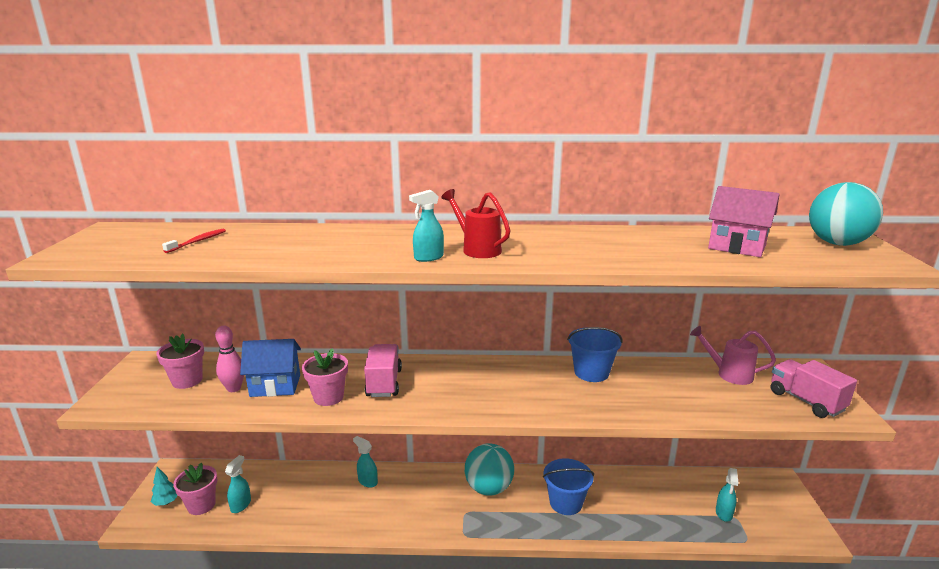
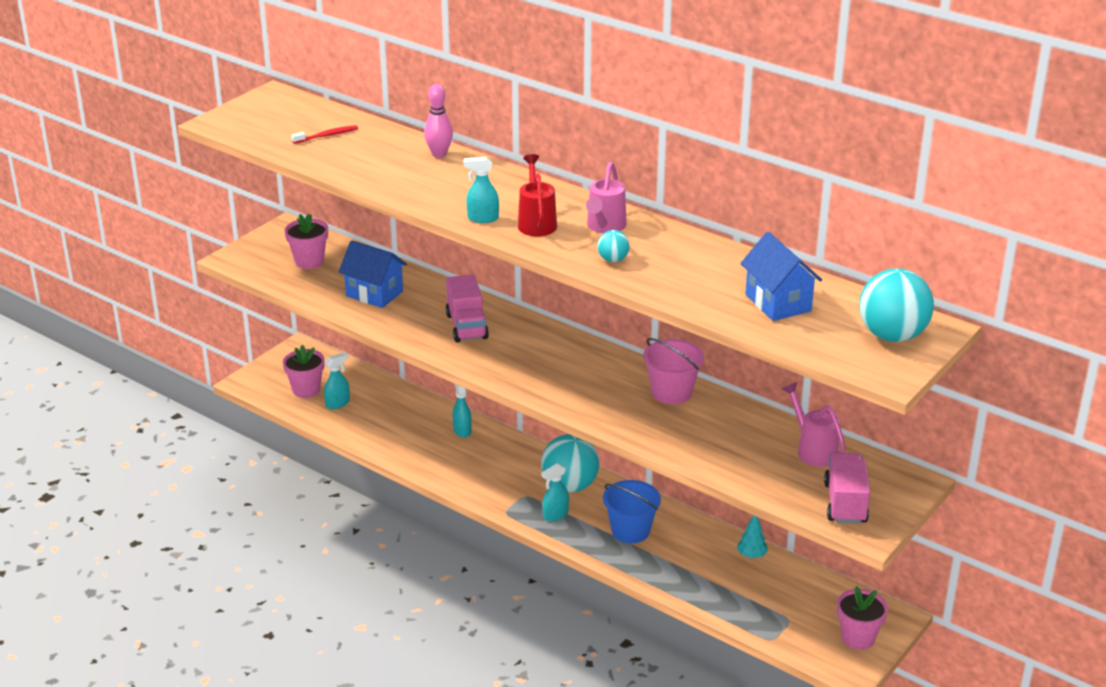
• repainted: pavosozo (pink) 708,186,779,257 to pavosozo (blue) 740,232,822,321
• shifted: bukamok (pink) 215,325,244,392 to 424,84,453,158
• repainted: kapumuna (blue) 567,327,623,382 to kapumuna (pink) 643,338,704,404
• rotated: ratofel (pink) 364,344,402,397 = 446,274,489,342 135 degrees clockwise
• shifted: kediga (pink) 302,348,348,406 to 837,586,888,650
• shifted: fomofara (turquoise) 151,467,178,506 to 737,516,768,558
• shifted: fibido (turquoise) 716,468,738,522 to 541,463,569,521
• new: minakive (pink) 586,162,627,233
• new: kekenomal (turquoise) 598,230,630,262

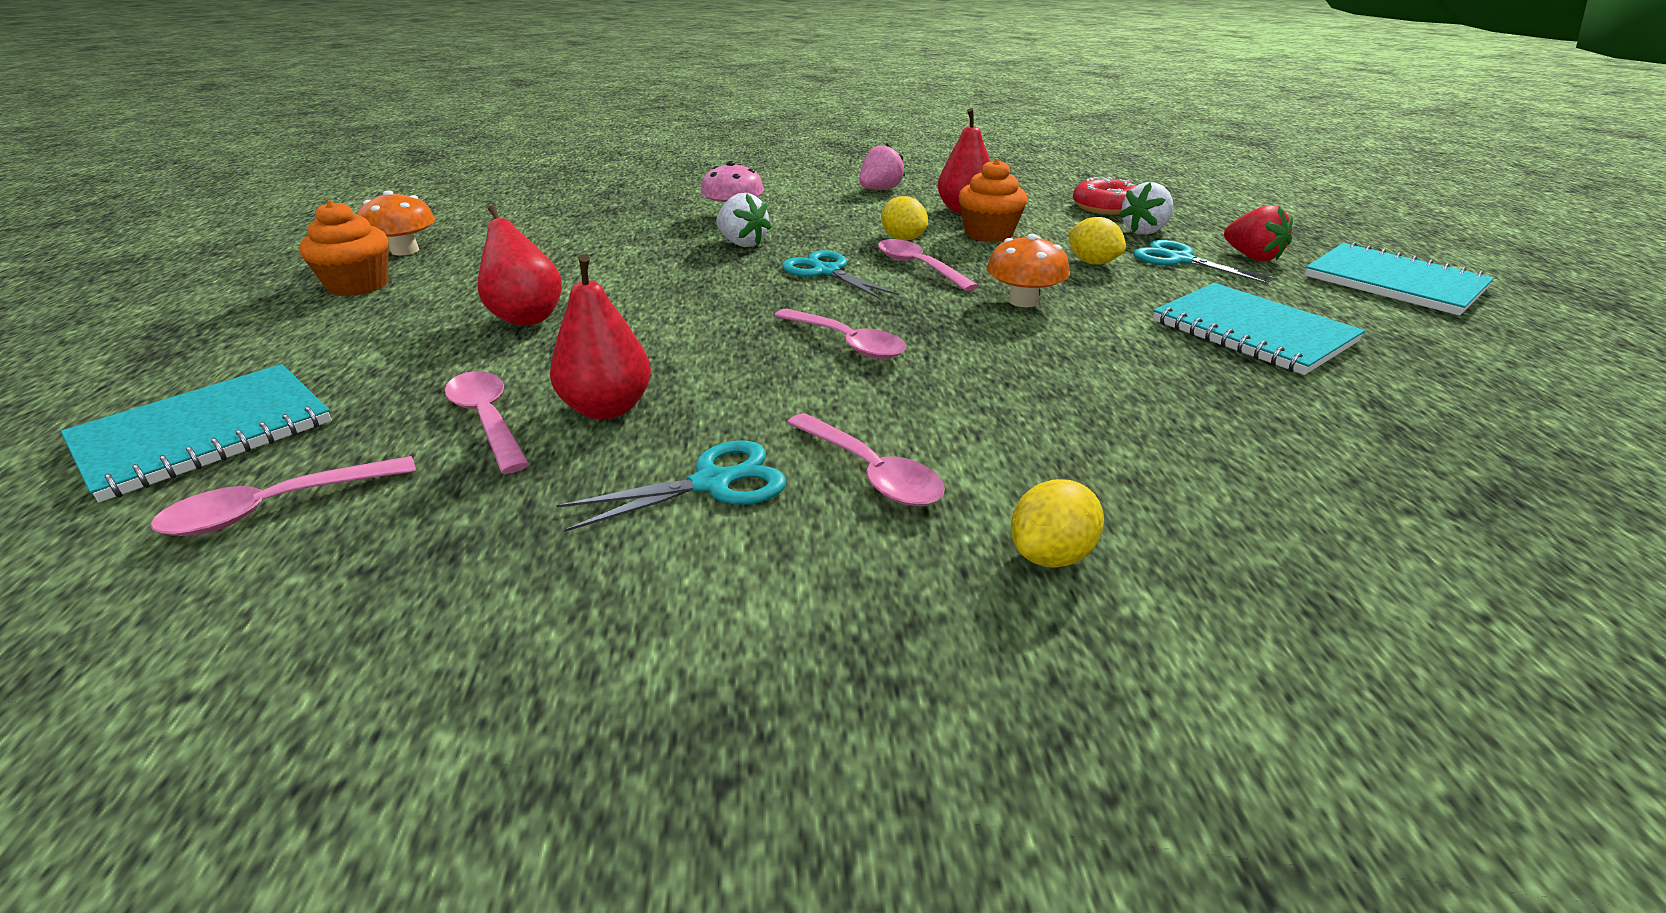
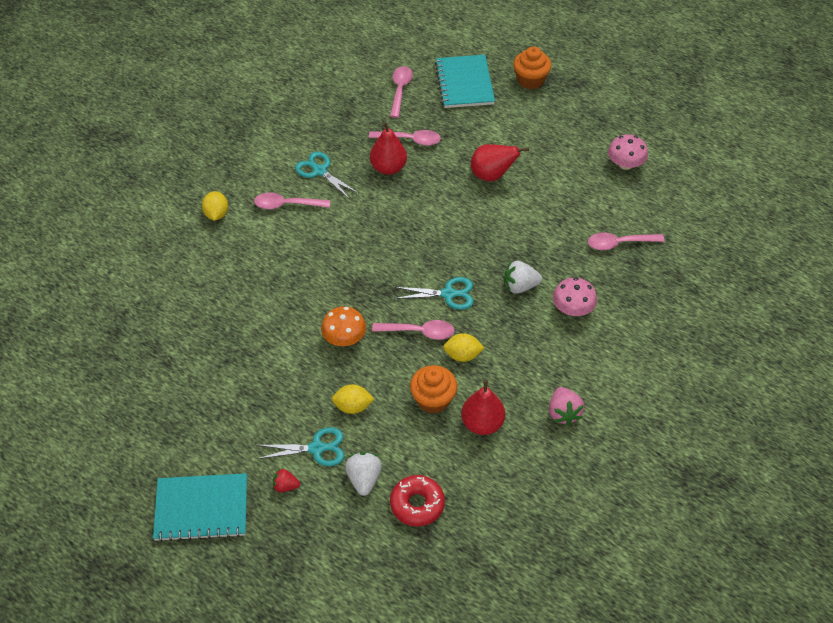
• repainted: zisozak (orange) 357,190,435,256 to zisozak (pink) 608,134,648,170
• shifted: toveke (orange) 299,200,388,297 to 513,47,552,89
• scaled: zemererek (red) 1224,205,1293,261 = 273,469,300,492 x0.63
• gone: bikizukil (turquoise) 1153,283,1365,375
• shifted: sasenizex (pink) 774,309,906,359 to 588,233,665,250
• rotated: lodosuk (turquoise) 556,440,786,532 = 295,152,358,198 120 degrees clockwise

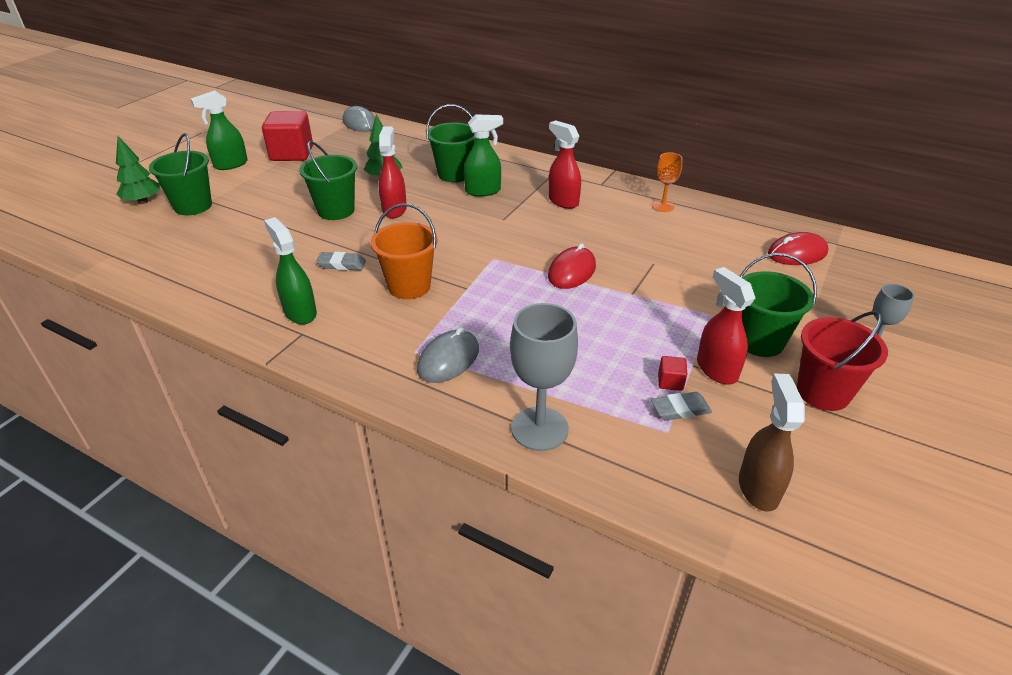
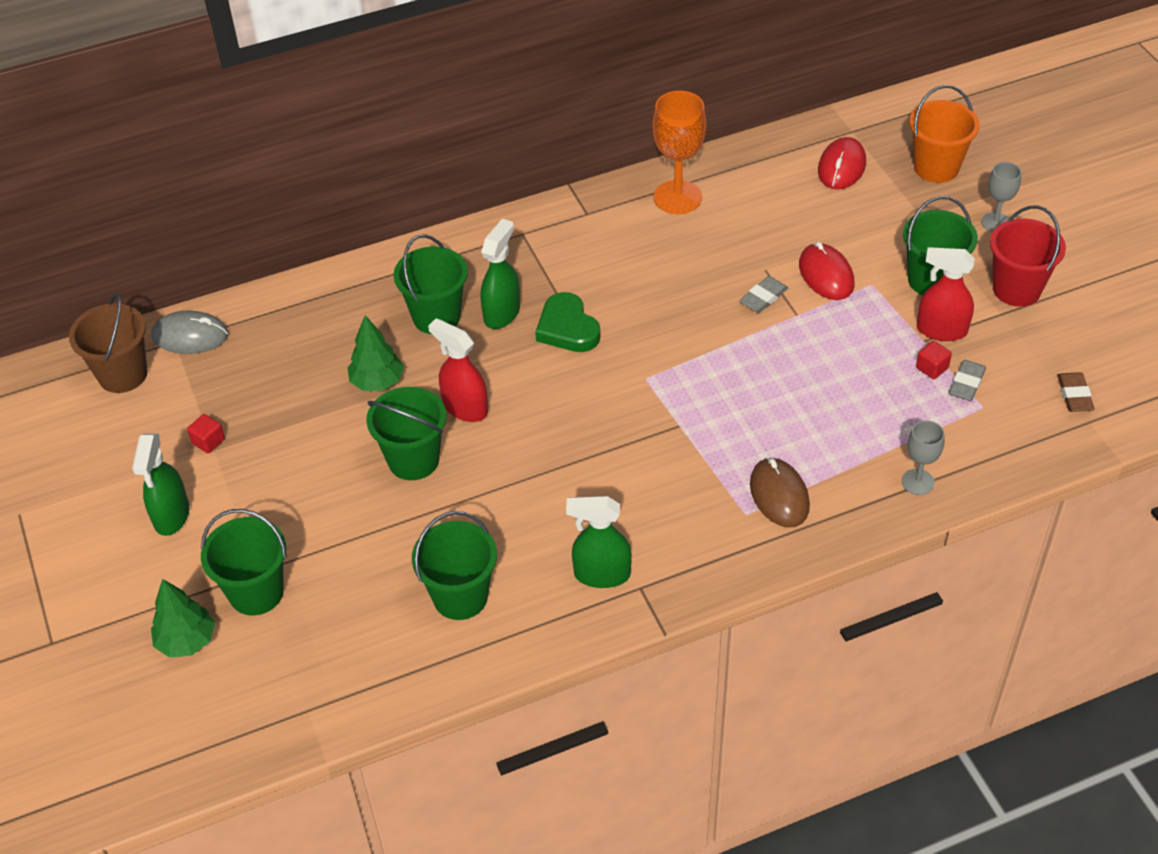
• scaled: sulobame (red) 262,111,313,161 = 187,414,225,453 x0.42
• gone: fibido (red) 548,120,581,209
• scaled: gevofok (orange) 652,152,683,212 = 652,91,706,214 x1.74
• shifted: kapumuna (orange) 370,204,438,299 to 909,85,980,183
• shifted: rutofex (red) 548,243,596,289 to 799,242,855,300
• shifted: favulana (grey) 316,252,366,270 to 739,276,788,313
• scaled: gevofok (grey) 510,303,578,451 = 902,420,944,495 x0.57
• repainted: rutofex (grey) 417,328,479,383 to rutofex (brown) 750,458,810,528
• swapped: fibido (brown) 739,374,805,512 to favulana (brown) 1057,372,1095,412
• new: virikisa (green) 535,292,600,352
• new: kapumuna (brown) 69,293,148,393
• new: kapumuna (green) 412,511,497,620

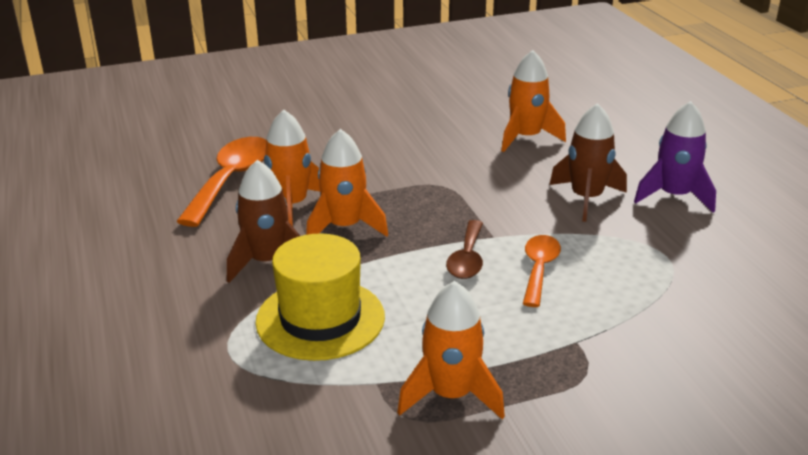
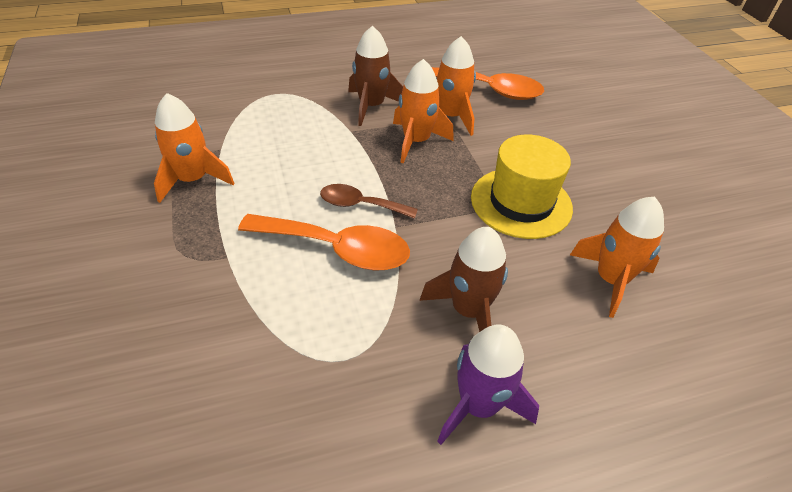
• shifted: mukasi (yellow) 256,233,385,361 to 471,134,573,239
• scaled: sasenizex (orange) 523,235,561,307 = 238,214,410,270 x1.65

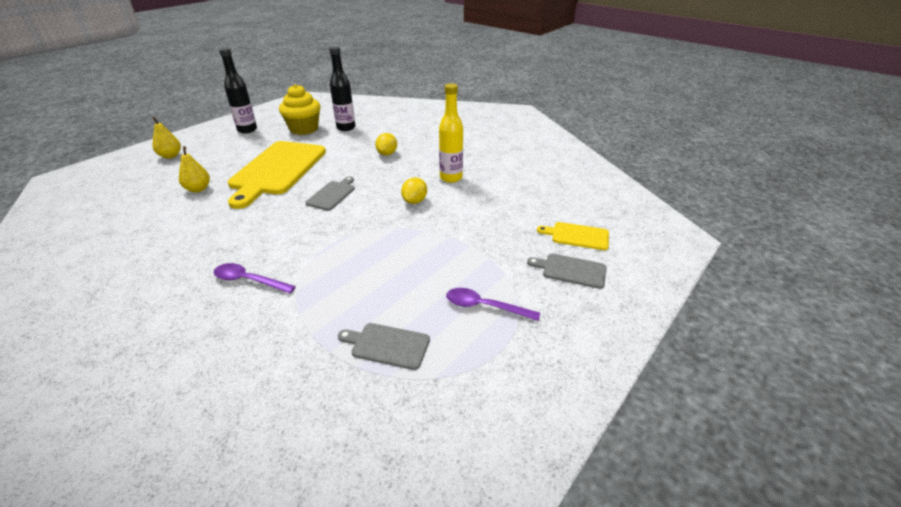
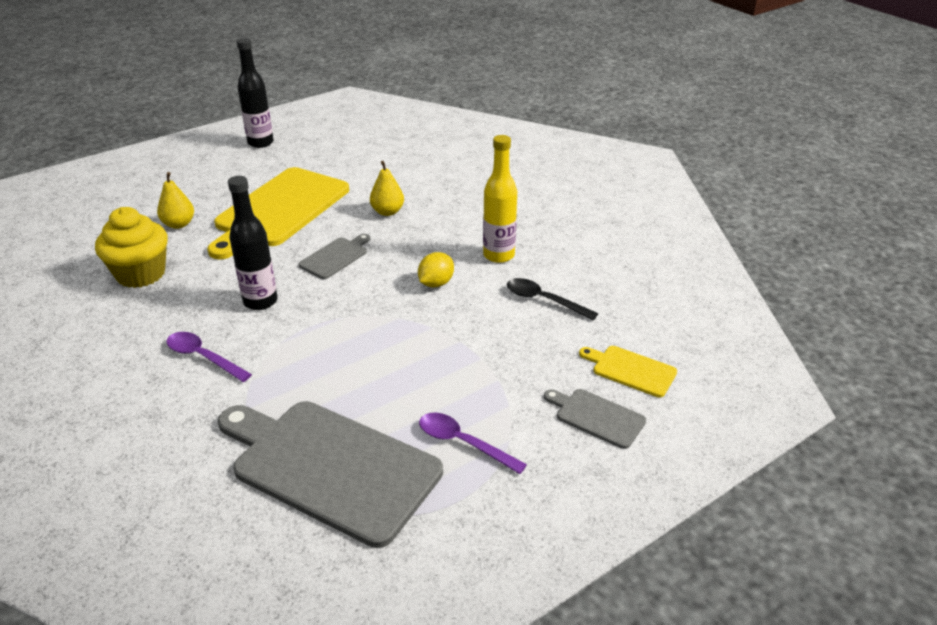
• shifted: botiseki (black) 329,46,356,131 to 228,176,278,310
• shifted: toveke (yellow) 279,84,321,135 to 95,207,168,288
• shifted: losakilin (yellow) 152,117,181,159 to 370,161,404,216
• gone: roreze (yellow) 375,133,397,156
• scaled: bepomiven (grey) 338,323,430,370 = 218,401,443,548 x2.21
• new: sasenizex (black) 507,278,598,320

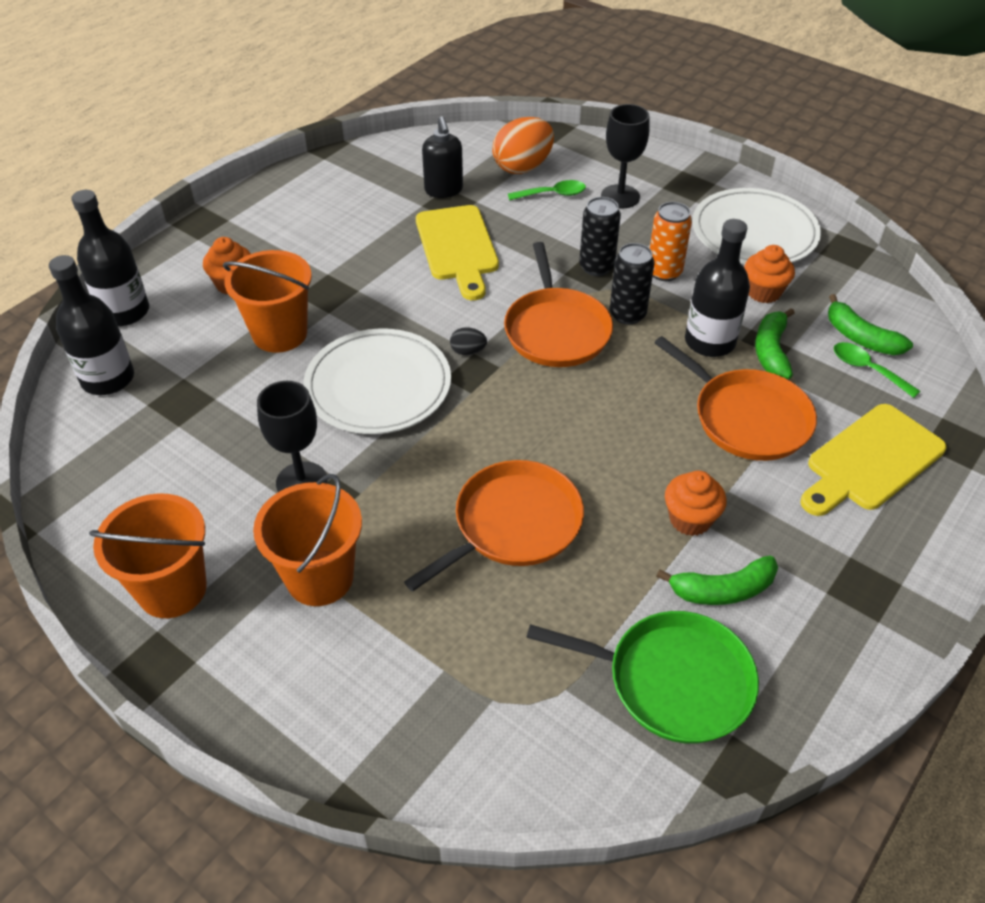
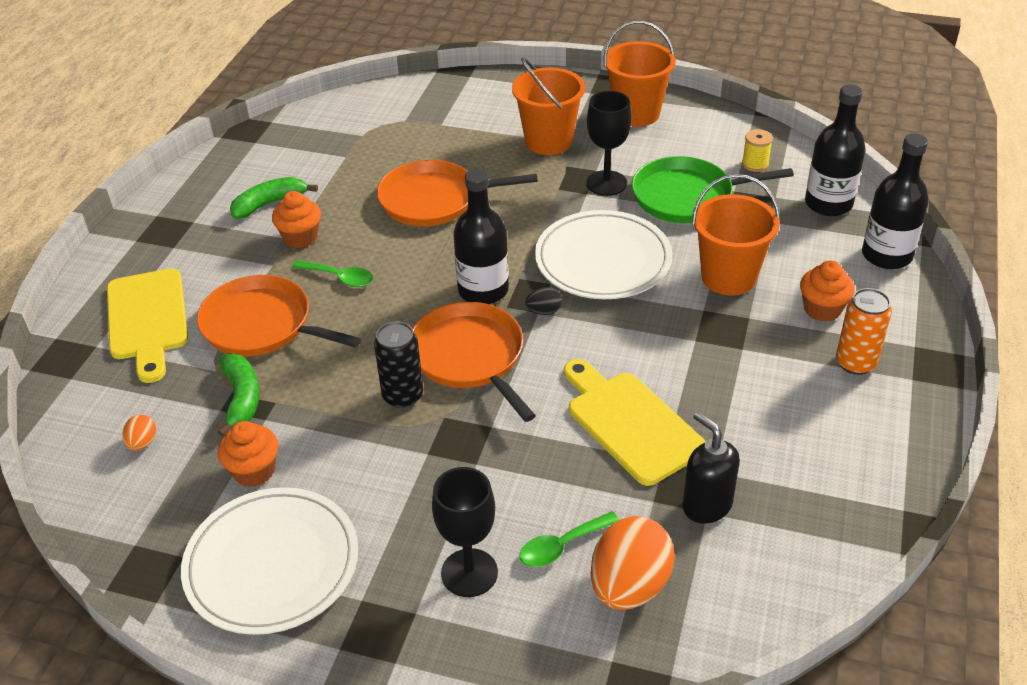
• gone: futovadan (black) 579,197,621,276
• shifted: futovadan (orange) 650,202,692,281 to 836,288,892,375
• shifted: botiseki (black) 685,219,750,357 to 453,169,509,304
• swapped: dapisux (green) 828,294,913,355 to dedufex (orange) 122,415,156,451
• shifted: sasenizex (green) 834,342,920,398 to 292,260,374,287
• rotated: bepomiven (yellow) 800,404,946,516 = 107,268,188,383 135 degrees clockwise
• rotated: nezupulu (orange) 404,460,584,592 = 377,160,538,226 60 degrees clockwise
• shifted: nezupulu (green) 526,611,759,744 to 632,156,794,223
• new: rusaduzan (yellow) 742,129,773,172

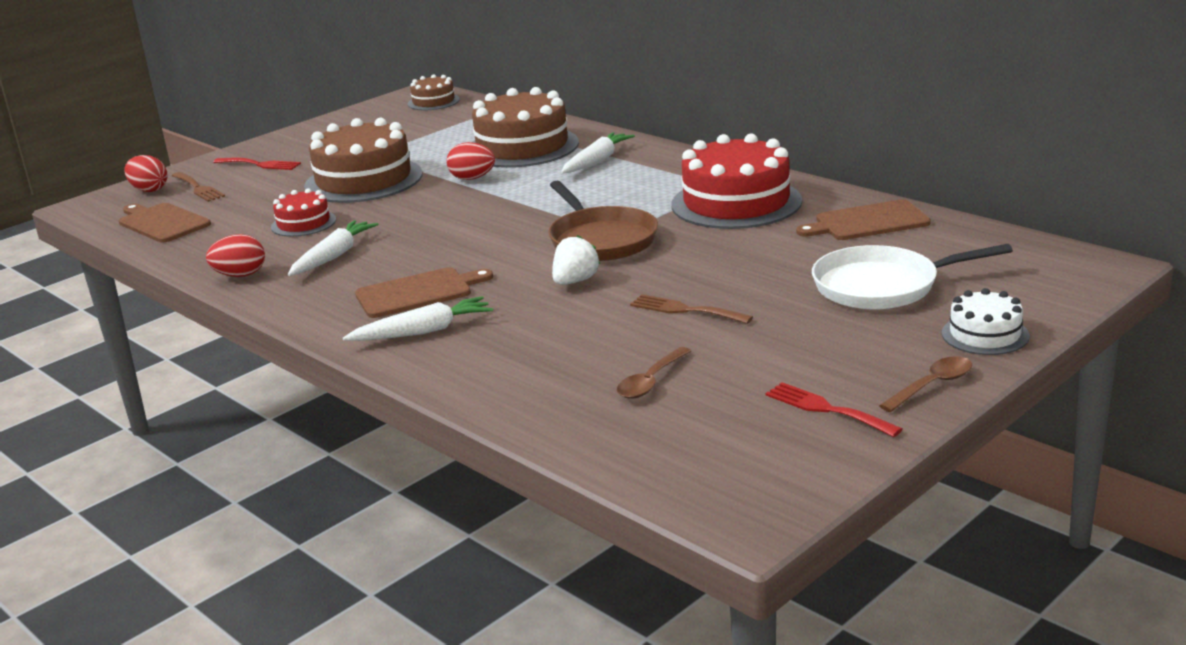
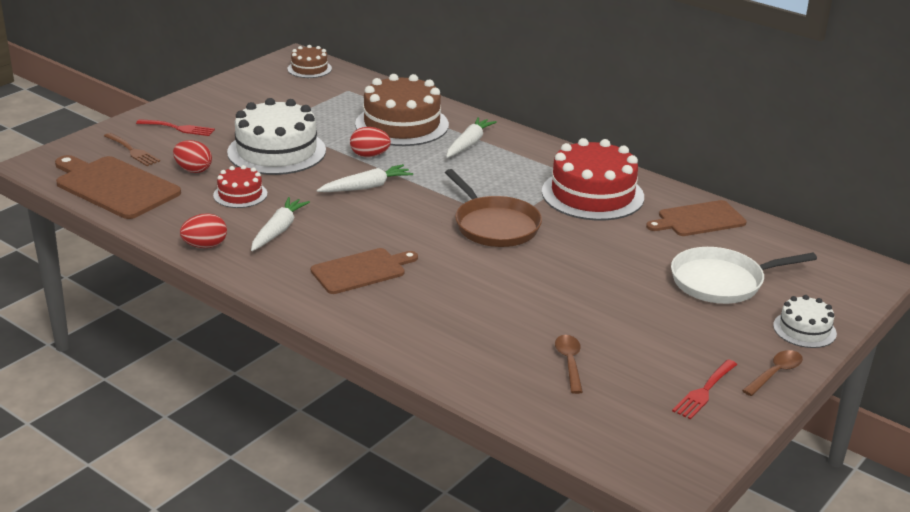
• repainted: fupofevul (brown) 304,118,423,203 to fupofevul (white) 227,98,326,175
• shifted: dedufex (red) 124,155,168,192 to 173,140,212,173
• scaled: bepomiven (brown) 119,203,211,243 = 55,155,181,219 x1.50
• gone: zemererek (white) 552,235,600,285
• gone: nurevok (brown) 630,294,753,324
• shifted: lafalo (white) 343,296,493,341 to 317,164,413,192
• rotated: sasenizex (brown) 617,347,691,399 = 555,335,583,394 150 degrees clockwise
• rotated: nurevok (red) 765,382,902,437 = 672,359,737,420 90 degrees counterclockwise

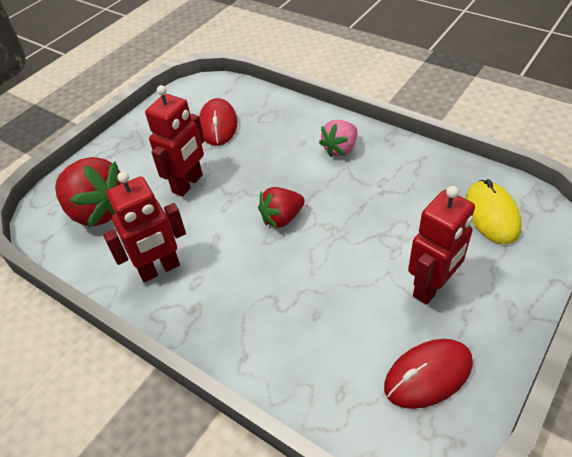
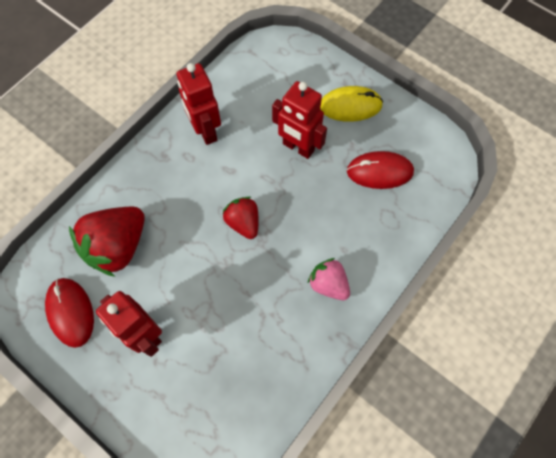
• shifted: zemererek (red) 55,157,122,228 to 69,207,145,277
• shifted: rutofex (yellow) 465,179,522,244 to 320,86,383,122

